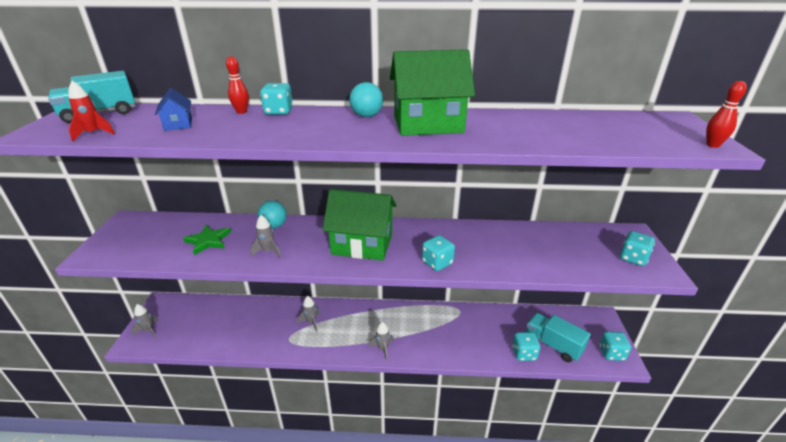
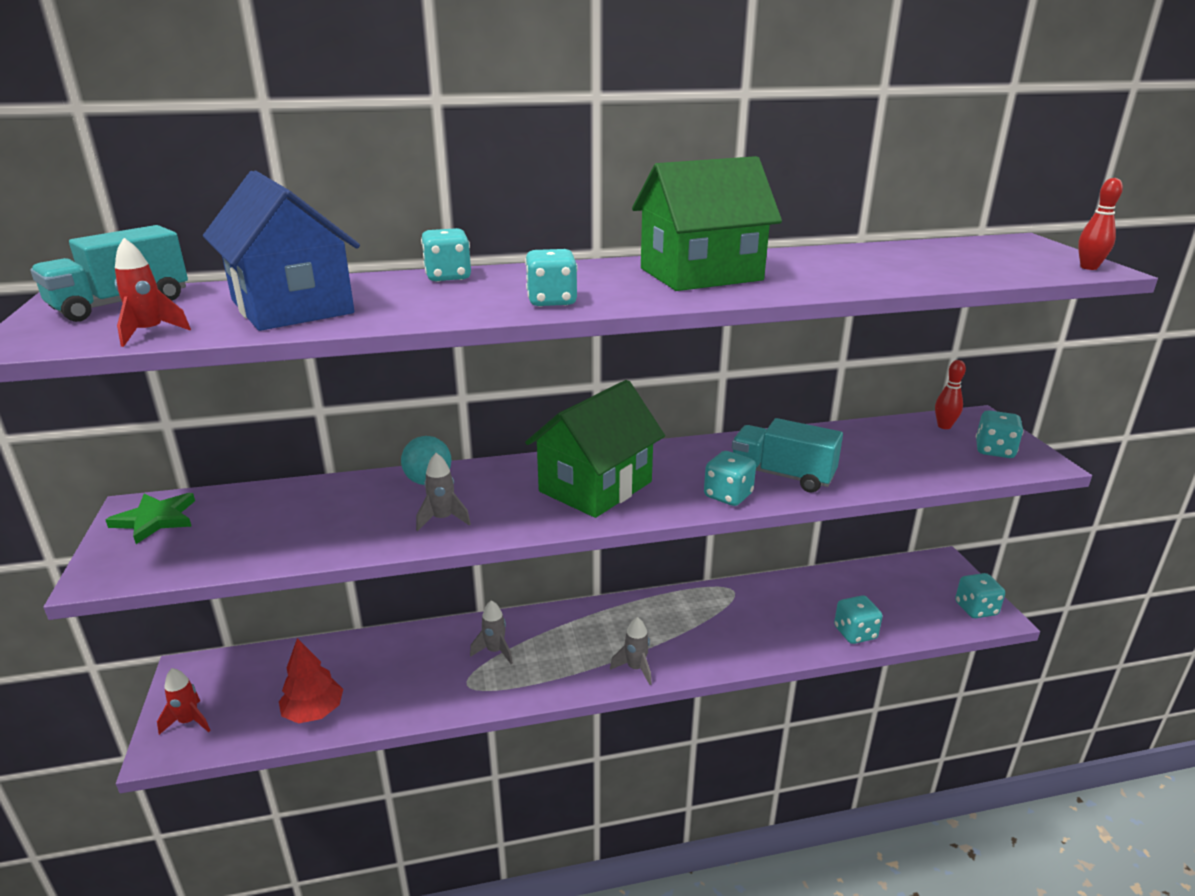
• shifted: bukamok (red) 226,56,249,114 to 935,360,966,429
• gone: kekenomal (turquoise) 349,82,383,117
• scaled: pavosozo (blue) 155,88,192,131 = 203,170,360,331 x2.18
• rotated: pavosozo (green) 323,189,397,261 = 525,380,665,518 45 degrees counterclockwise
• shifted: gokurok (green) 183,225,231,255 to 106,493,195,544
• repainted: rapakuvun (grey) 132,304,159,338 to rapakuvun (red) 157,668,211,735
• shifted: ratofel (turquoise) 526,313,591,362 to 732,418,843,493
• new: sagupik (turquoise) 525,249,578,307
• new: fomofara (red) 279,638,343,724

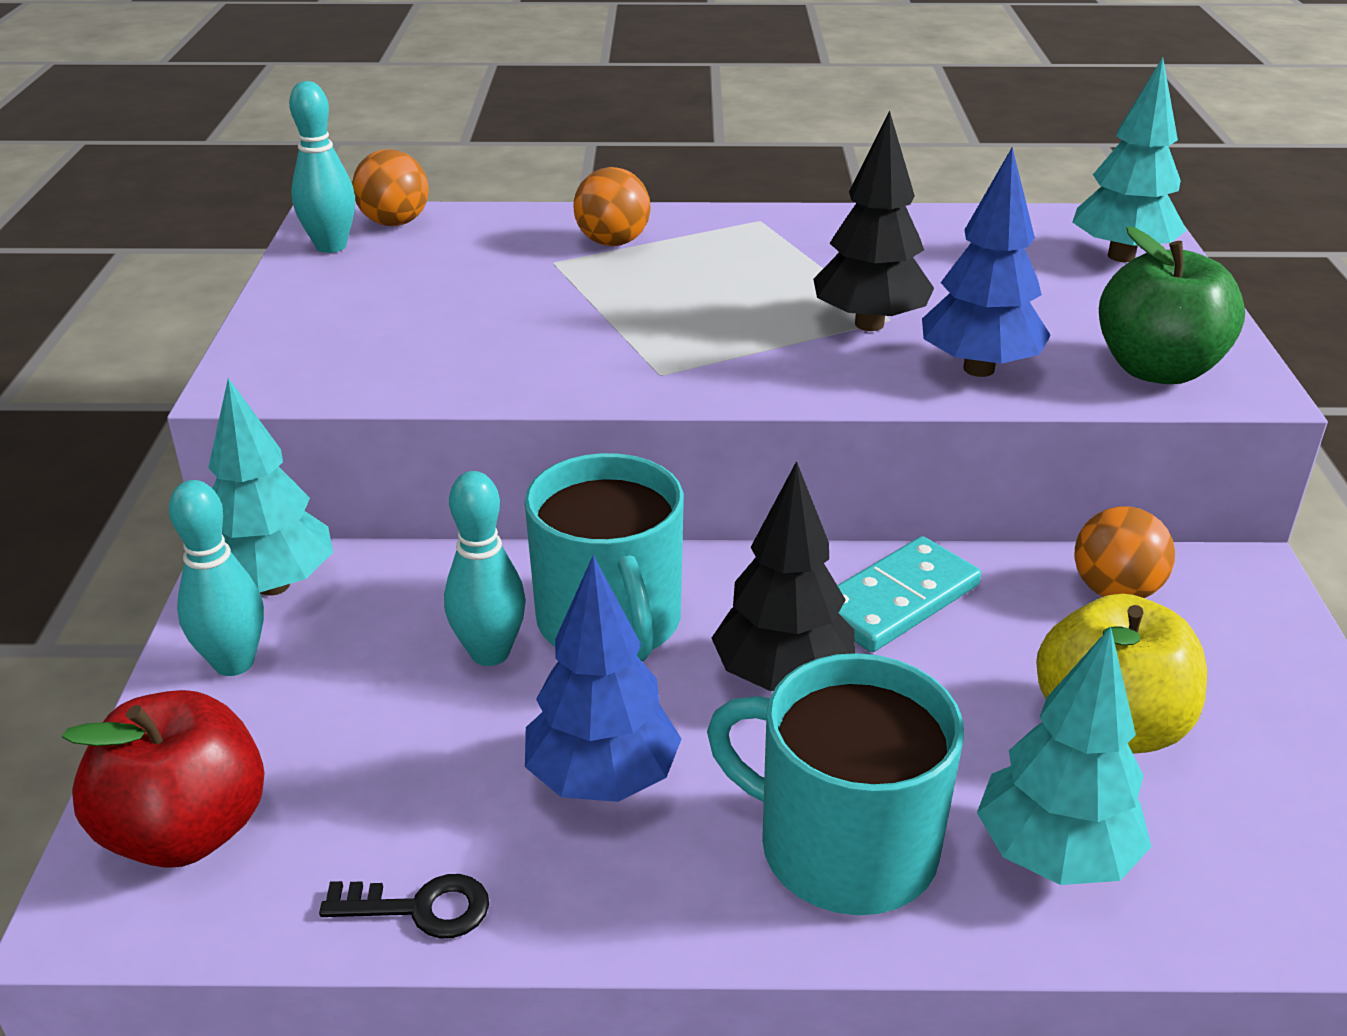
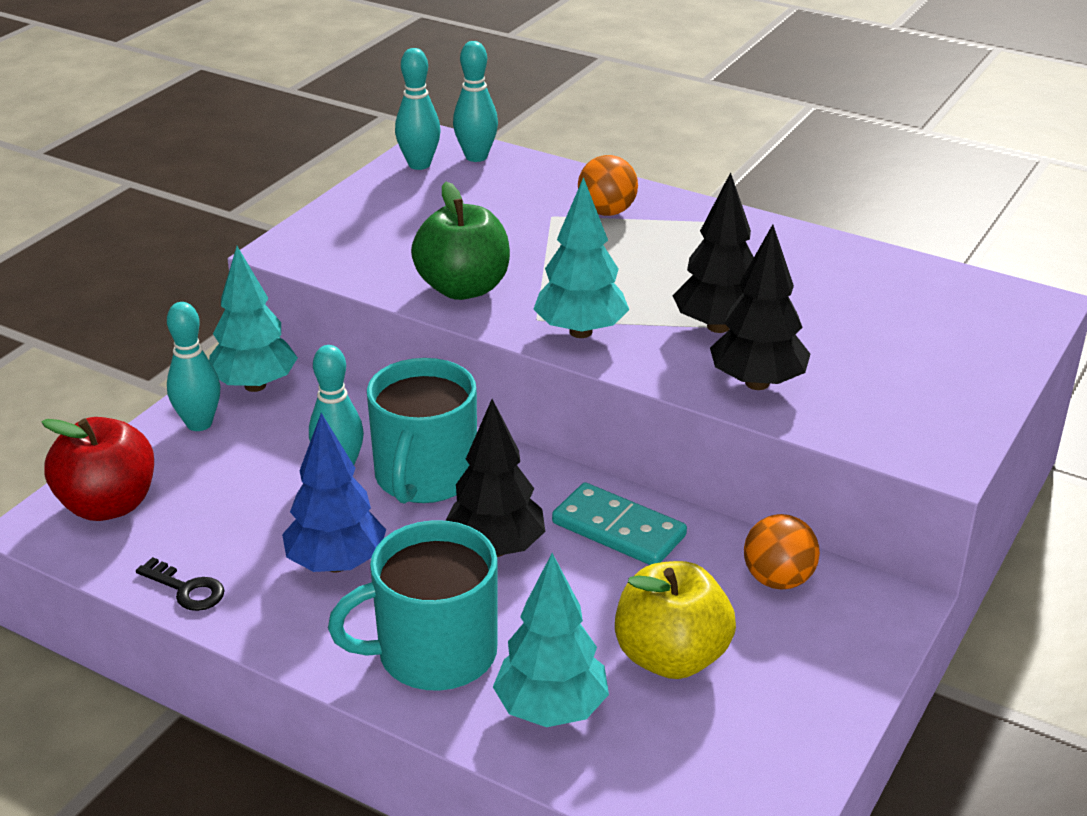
• shifted: fomofara (turquoise) 1073,57,1187,262 to 533,177,629,338
• repainted: fomofara (blue) 922,147,1051,377 to fomofara (black) 710,224,810,390
• swapped: kekenomal (orange) 352,149,429,226 to bukamok (turquoise) 453,41,498,162
• shifted: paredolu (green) 1099,226,1245,384 to 411,182,510,300
• rotated: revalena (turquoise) 837,536,981,652 = 552,482,687,565 45 degrees clockwise
• rotated: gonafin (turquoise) 707,653,964,915 = 328,520,498,691 75 degrees counterclockwise

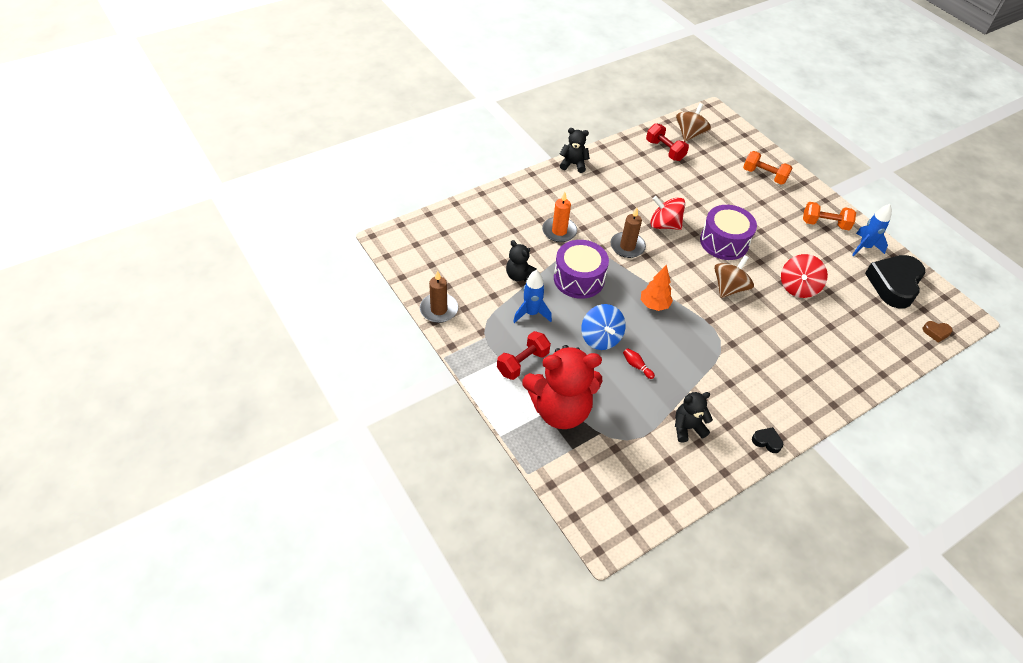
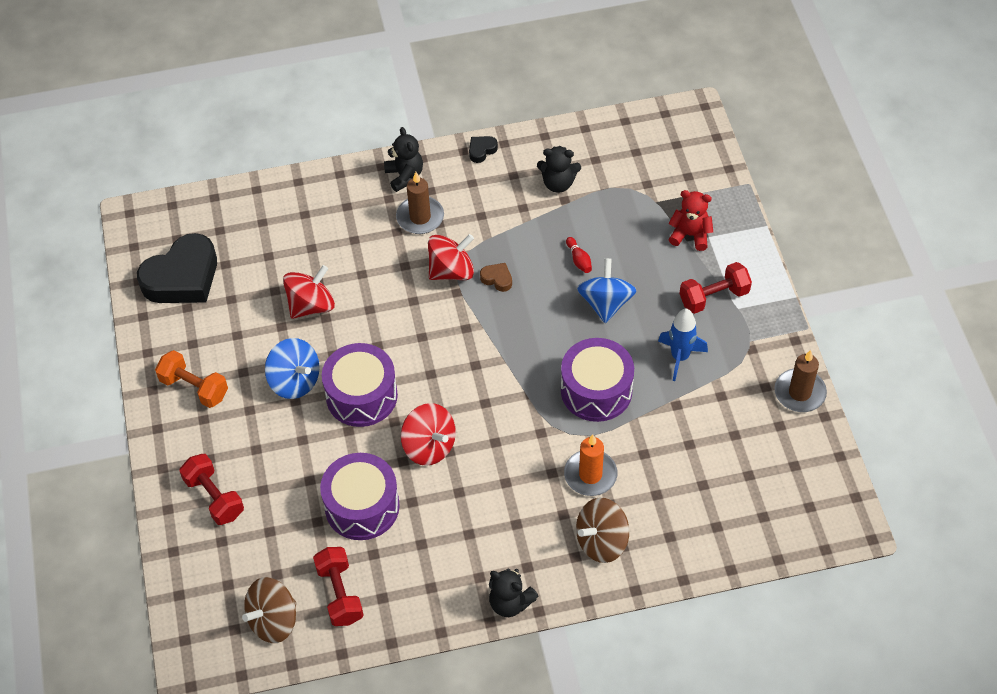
• repainted: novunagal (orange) 743,151,792,185 to novunagal (red) 179,454,244,525
• gone: rapakuvun (blue) 852,204,892,256
• shifted: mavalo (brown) 610,207,646,258 to 396,172,444,234
• shifted: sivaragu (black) 506,240,538,282 to 384,127,423,192
• shifted: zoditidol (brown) 714,255,754,298 to 576,498,629,563
• gone: fomofara (orange) 641,265,673,311
• shifted: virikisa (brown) 923,321,953,343 to 480,263,512,292
• scaled: sivaragu (red) 522,345,602,429 = 669,190,713,251 x0.50
• rotated: virikisa (black) 752,427,783,453 = 469,136,498,163 90 degrees clockwise
• new: zoditidol (red) 428,234,474,280
• new: zoditidol (blue) 265,338,320,399
• new: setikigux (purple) 320,453,400,540

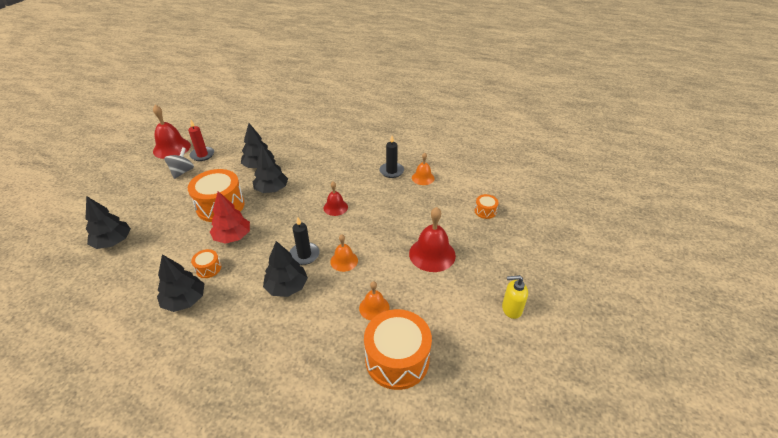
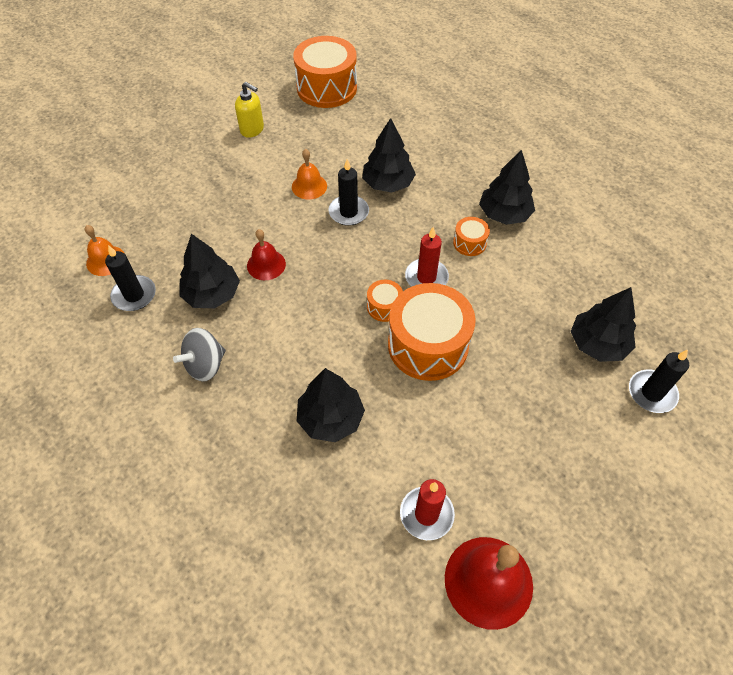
• shifted: fomofara (black) 253,145,288,193 to 179,234,240,308
• shifted: zoditidol (grey) 164,147,194,179 to 173,328,226,382
• swapped: fomofara (red) 210,191,250,244 to mavalo (red) 405,227,449,287
• shifted: setikigux (orange) 475,194,499,219 to 367,280,403,322
• gone: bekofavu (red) 409,207,456,272
• shifted: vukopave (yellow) 502,275,528,319 to 235,82,264,138
• gone: bekofavu (orange) 359,281,390,320
• new: mavalo (black) 629,350,689,413

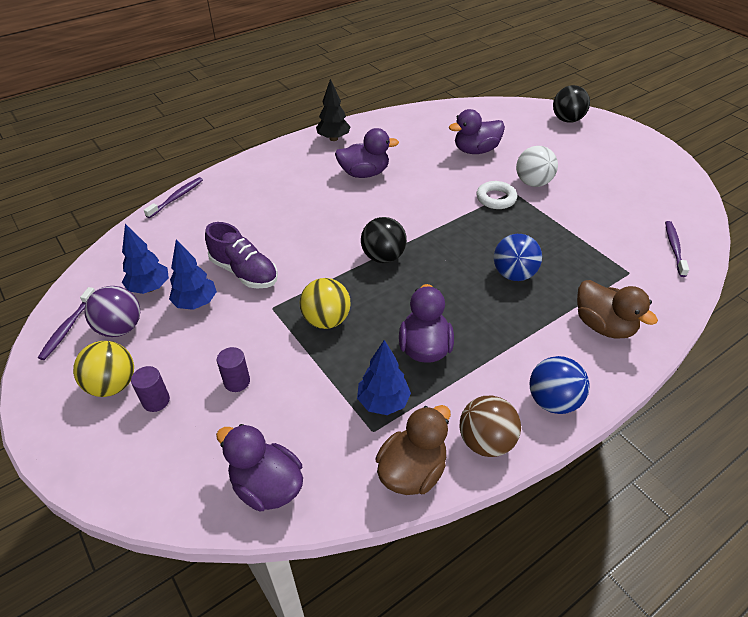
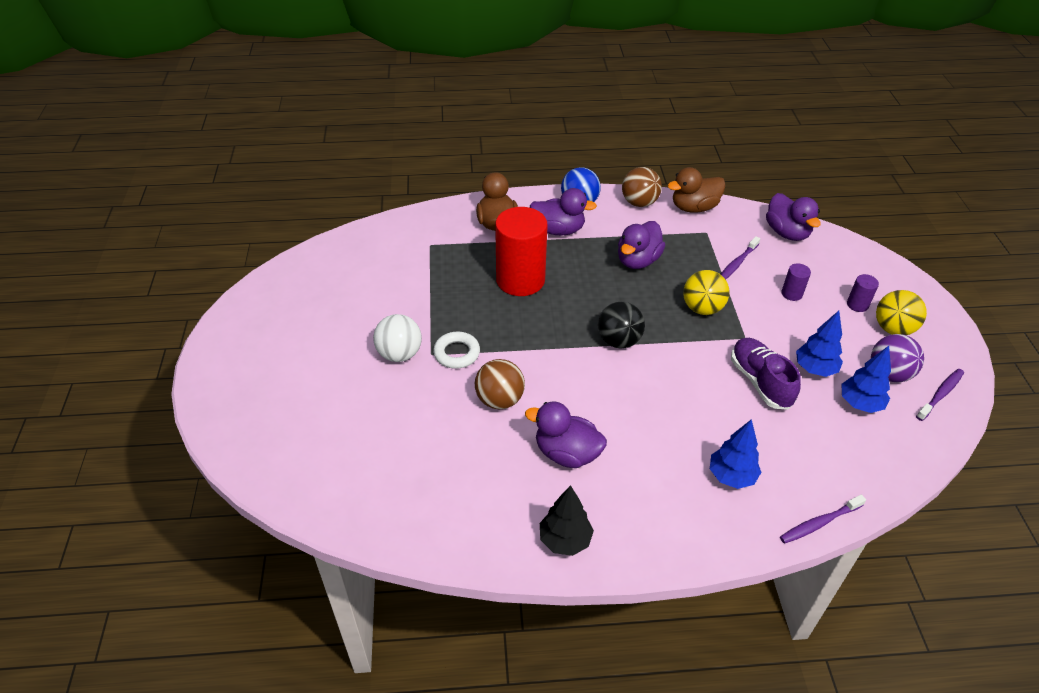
• gone: kekenomal (black) 553,85,590,123
• shifted: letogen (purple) 449,109,505,154 to 530,188,597,235
• shifted: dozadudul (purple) 665,221,689,277 to 721,236,760,280
• swapped: kekenomal (blue) 494,234,542,281 to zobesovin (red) 495,207,548,296
• shifted: fomofara (blue) 357,340,411,415 to 710,419,761,489
• new: kekenomal (brown) 475,359,525,409

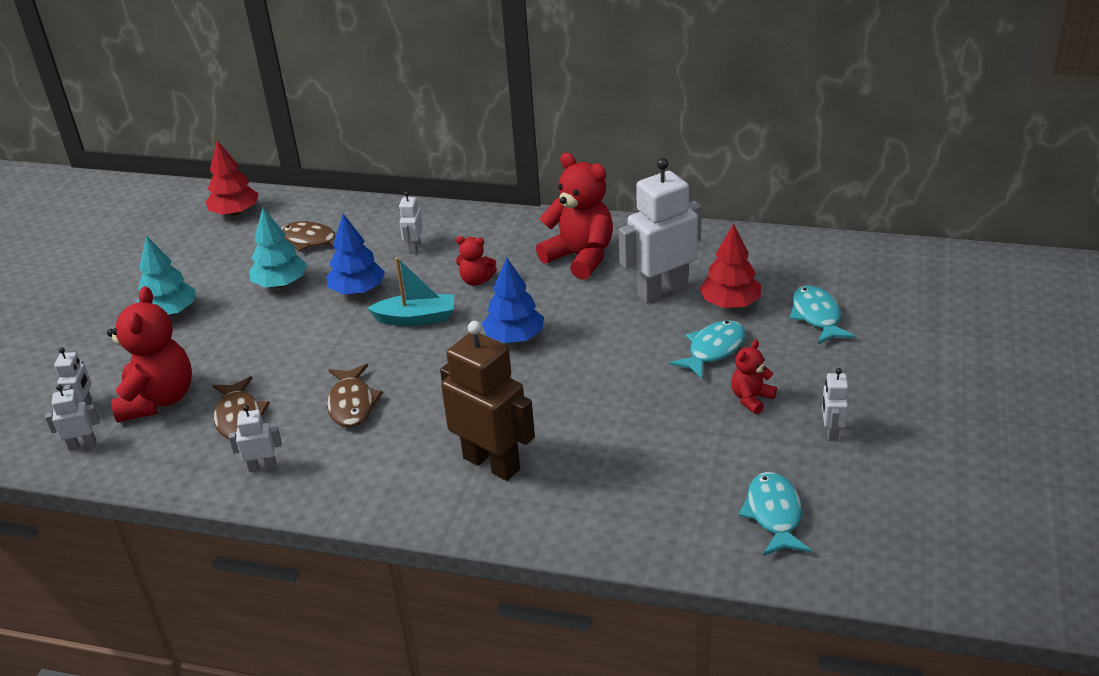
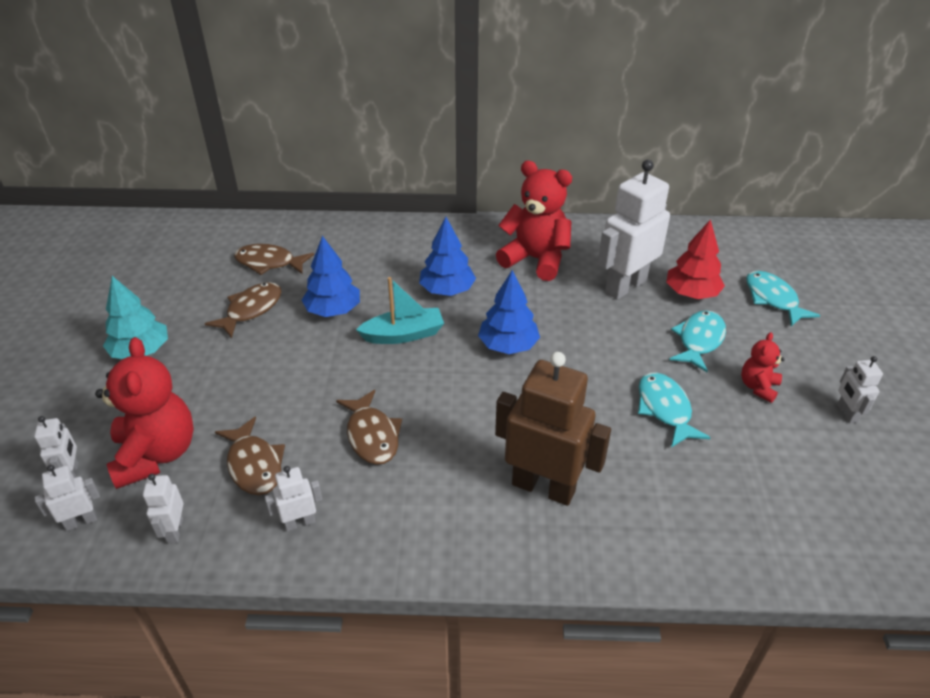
• gone: fomofara (red) 206,141,259,216
• shifted: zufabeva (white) 399,191,423,254 to 143,474,183,544
• swapped: fomofara (turquoise) 249,208,307,288 to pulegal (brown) 205,282,282,338
• swapped: sivaragu (red) 456,236,497,286 to fomofara (blue) 419,217,476,296
• shifted: pulegal (turquoise) 739,472,811,556 to 638,372,711,448

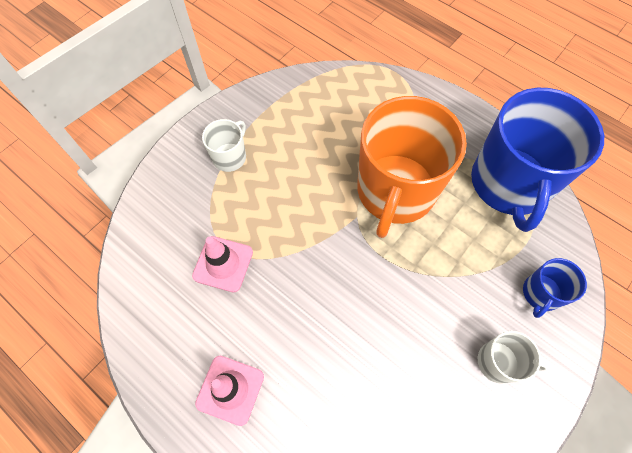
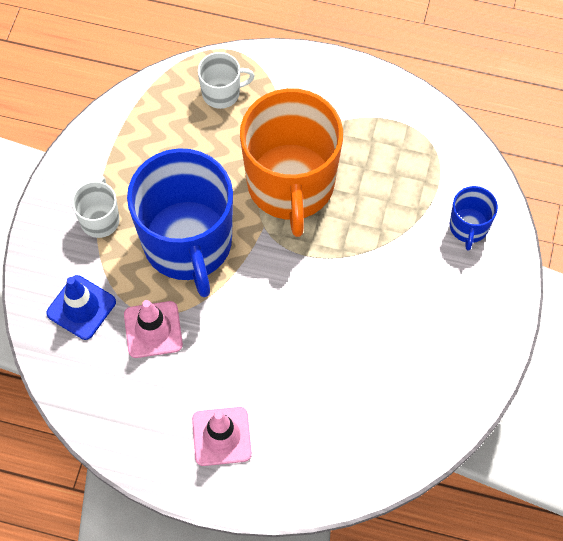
• shifted: gonafin (blue) 471,88,604,232 to 127,148,233,297
• shifted: gonafin (white) 478,331,549,384 to 198,52,255,109
• new: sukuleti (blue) 46,275,116,340

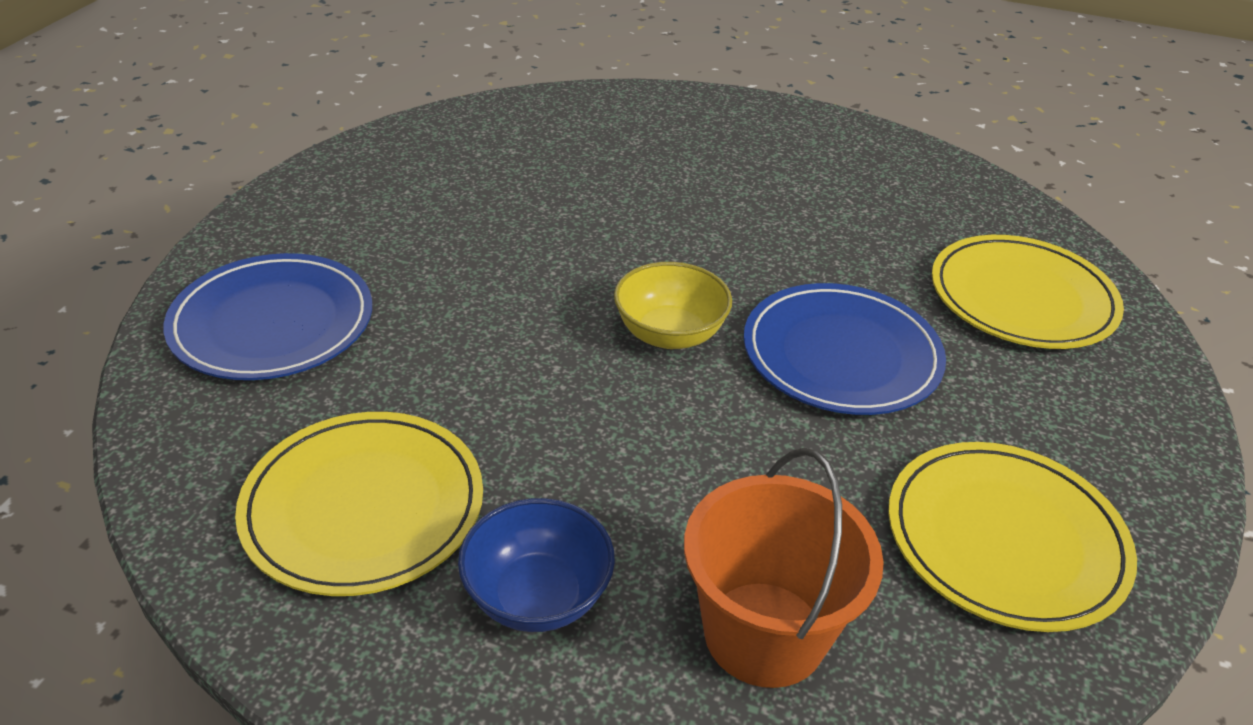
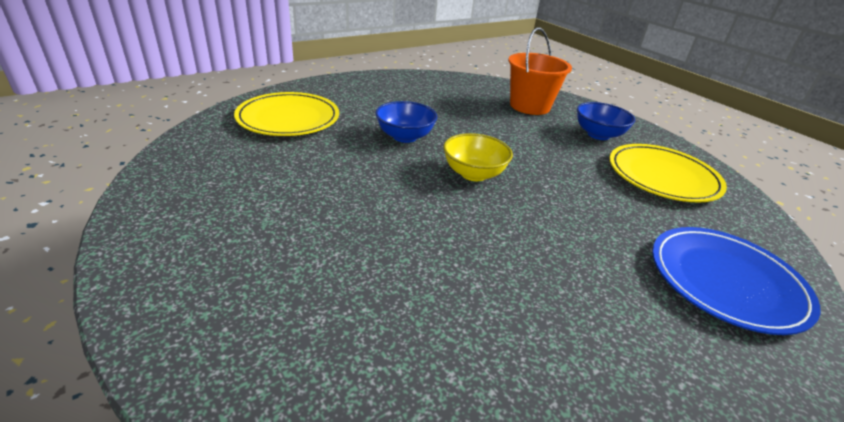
• swapped: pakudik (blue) 744,283,946,415 to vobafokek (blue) 375,101,437,143
• gone: pakudik (yellow) 888,442,1137,632

